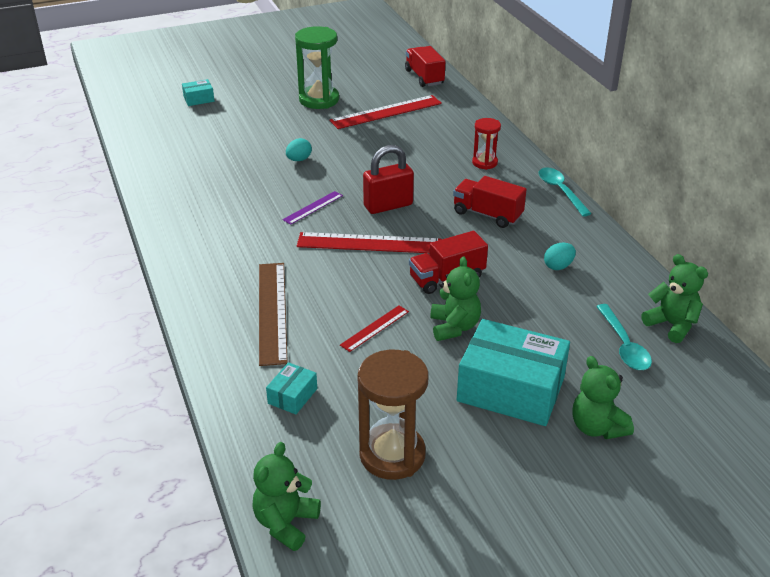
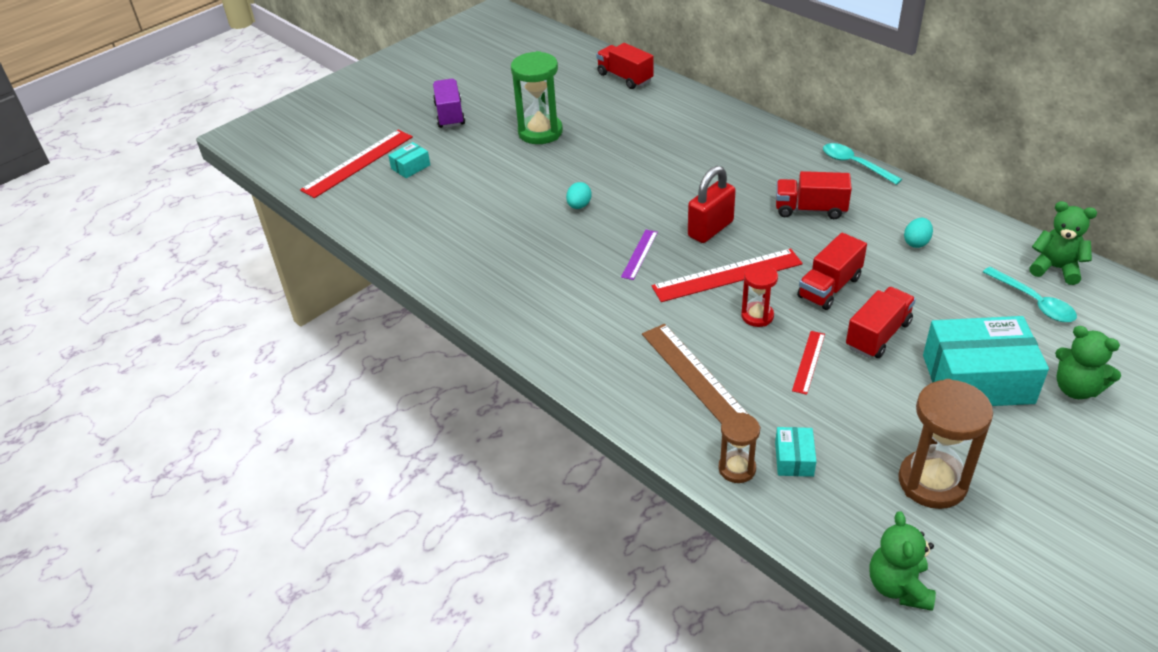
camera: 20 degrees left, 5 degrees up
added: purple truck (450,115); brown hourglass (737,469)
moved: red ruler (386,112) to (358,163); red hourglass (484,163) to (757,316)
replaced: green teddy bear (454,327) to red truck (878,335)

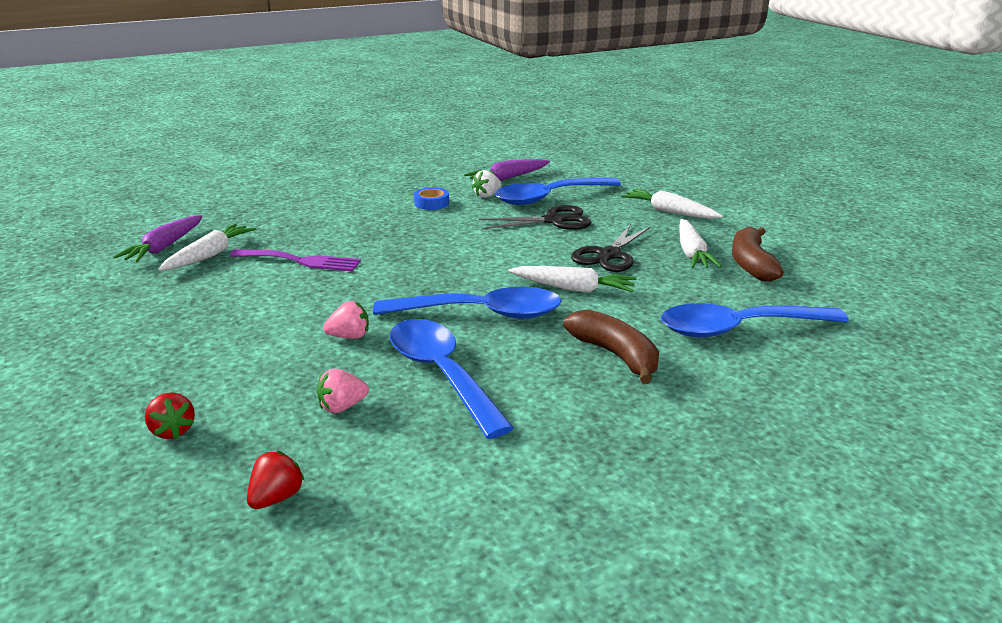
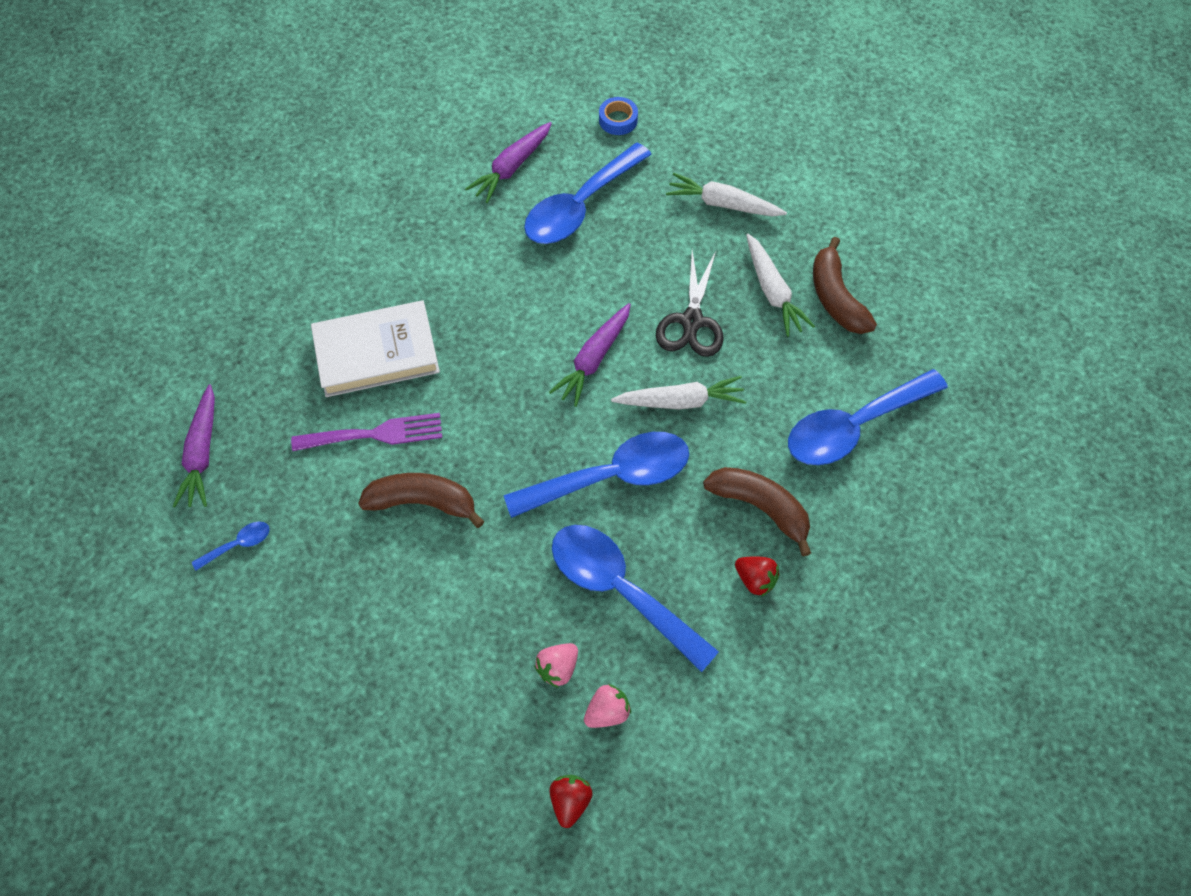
camera: 20 degrees left, 35 degrees up
removed: white carrot (209,255); white strawberry (487,195); black scissors (554,220)
added: blue spoon (238,544); white book (377,353); brown banana (423,502); purple carrot (594,359)
moved: red strawberry (172,431) to (755,580); pink strawberry (349,336) to (607,712); blue tape (431,203) to (618,120)

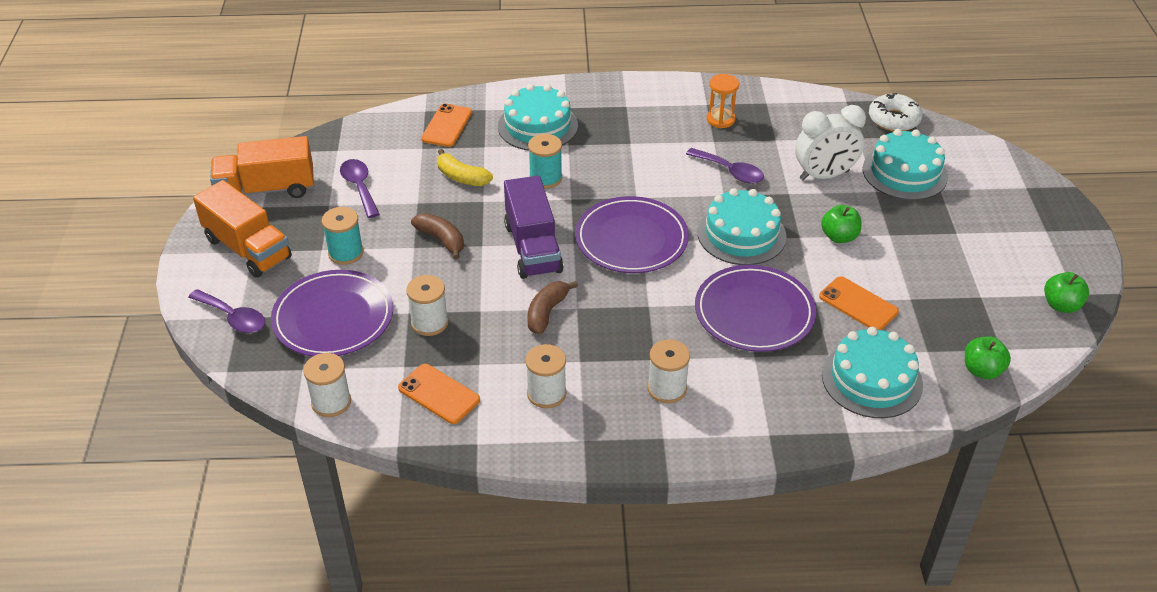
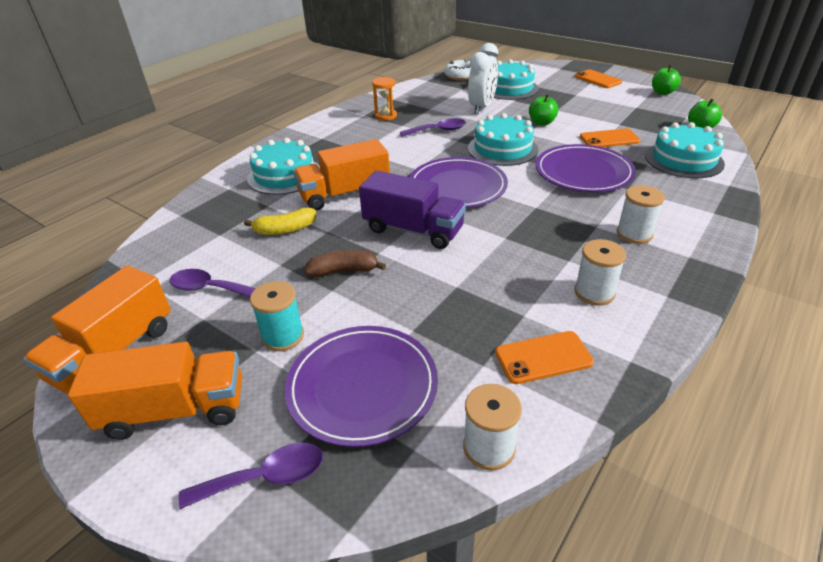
camera: 50 degrees left, 5 degrees down
removed: white spool (429,323); brown banana (547,312)
moved: orange phone (447,126) to (597,79)
replaced: turquoise spool (545,178) to orange truck (344,194)

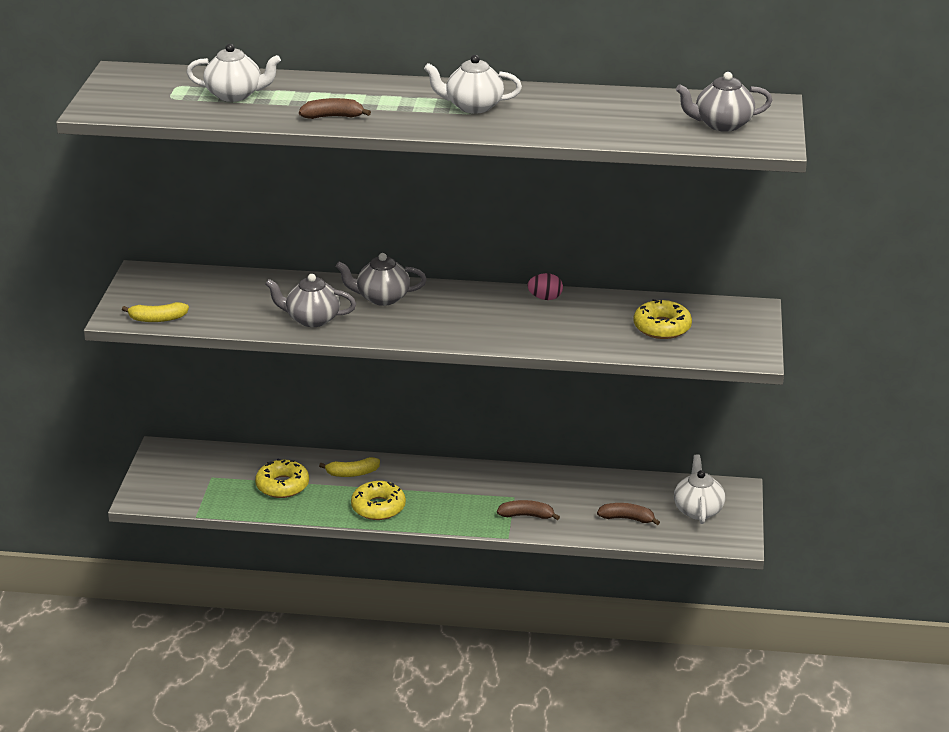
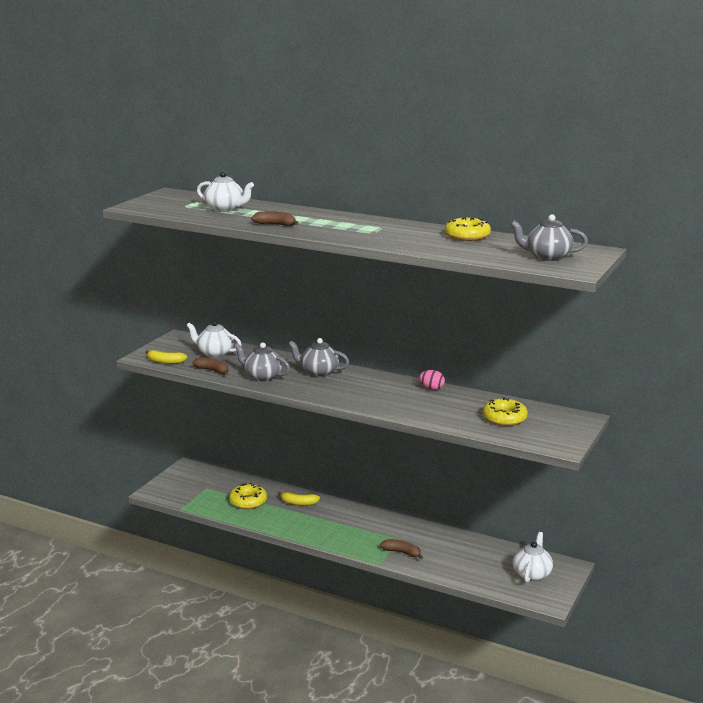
camera: 20 degrees right, 10 degrees down
moved: yellow donut (378,507) to (467,236); white teapot (473,106) to (215,353); brown banana (627,518) to (213,371)

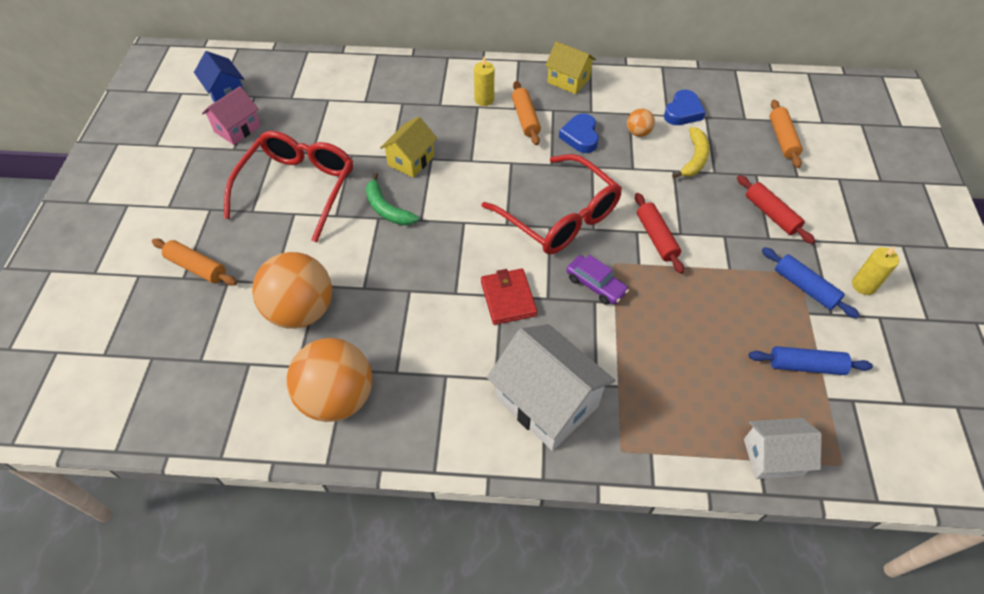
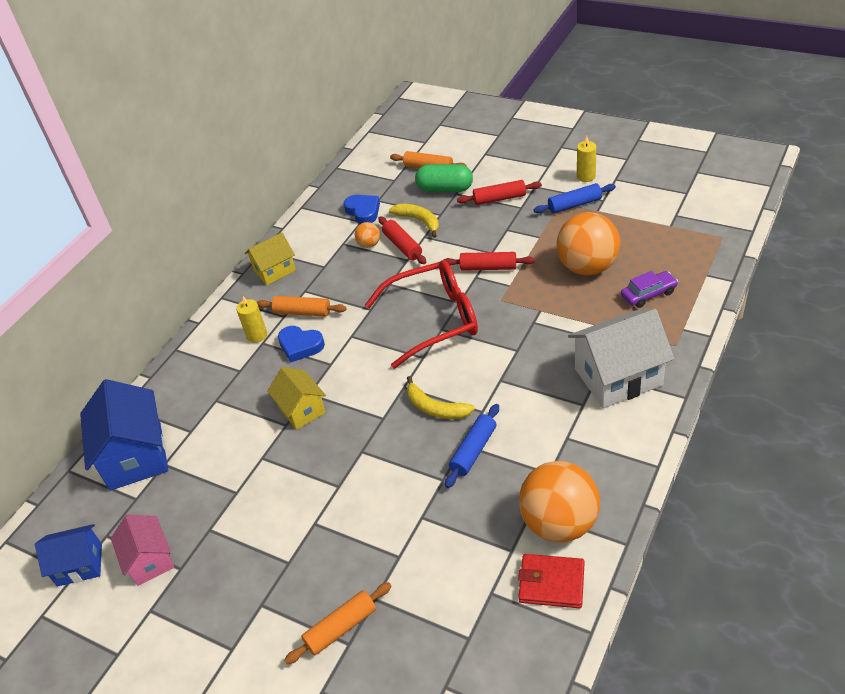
camera: 60 degrees left, 10 degrees down
removed: red glasses (298,188); green banana (387,209); white house (772,457)
added: blue house (135,456); red rolling pin (402,246); yellow banana (435,408); green capsule (445,189)
moved: orange ball (301,311) to (587,267); red wallet (508,298) to (551,583); blue heart (580,136) to (300,346); purple car (595,285) to (648,294); blue rolling pin (805,366) to (473,450)

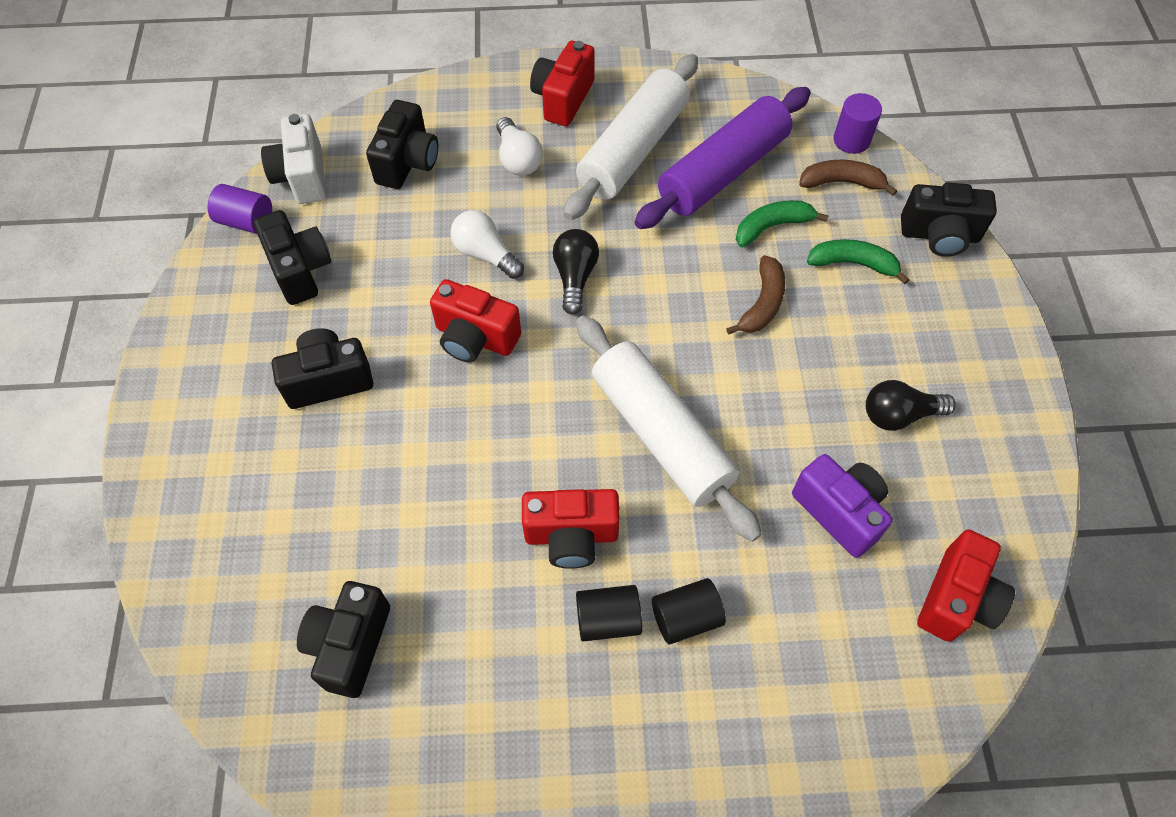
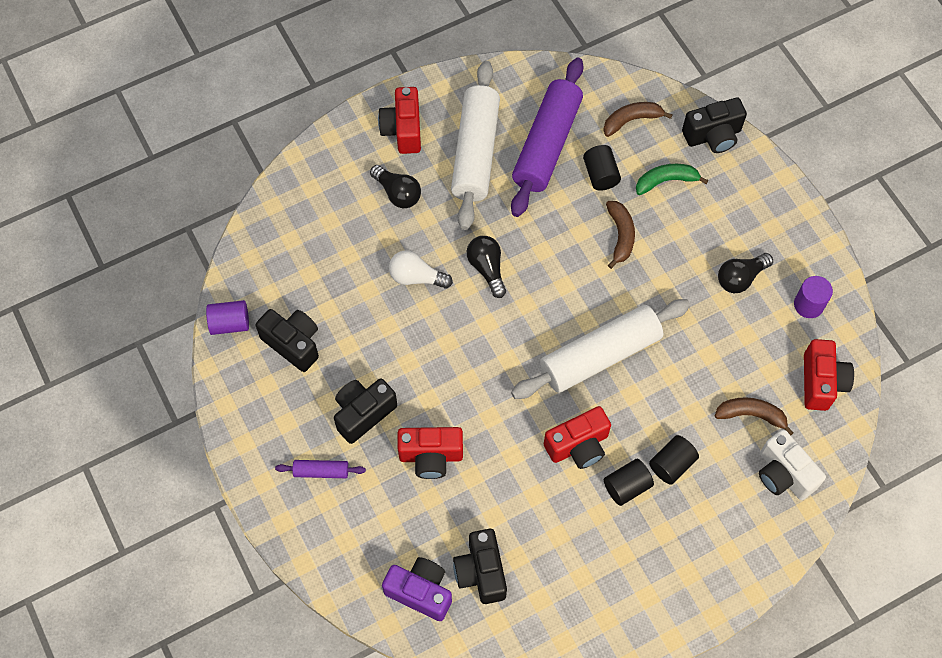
camera: 25 degrees left, 5 degrees up
removed: black camera (408,162)
added: purple rolling pin (321,471); brown banana (751,415)
moved: white camera (302,176) to (783,474); red camera (475,338) to (431,456); purple camera (839,511) to (420,592); purple cylinder (851,140) to (808,304)
replaced: green banana (772,227) to black cylinder (600,175)
recoloured: white light bulb (518,159) to black light bulb (397,193)
turned: white rolling pin (661,434) = (600,355) 60 degrees counterclockwise

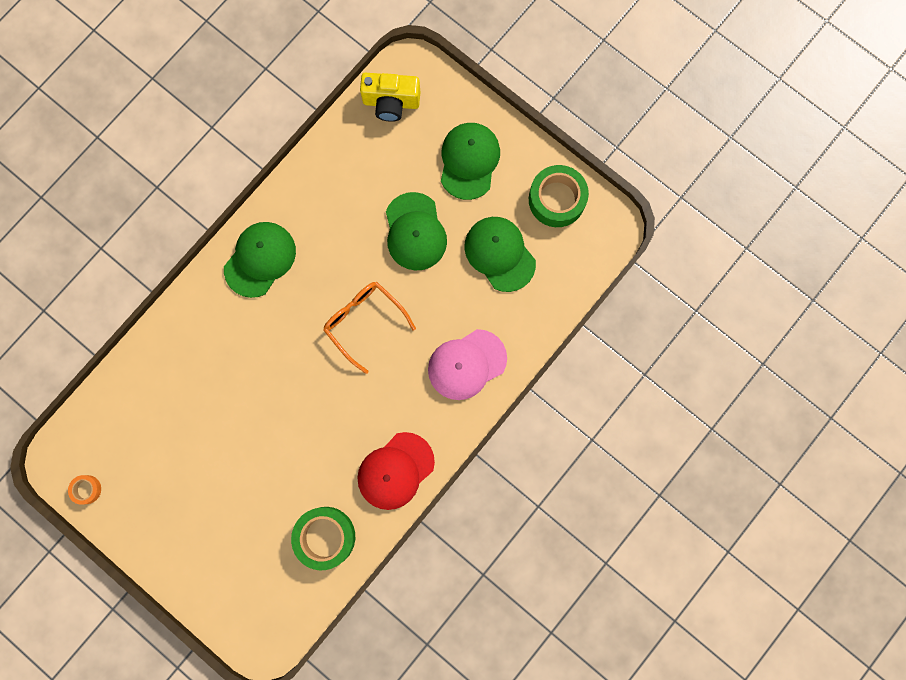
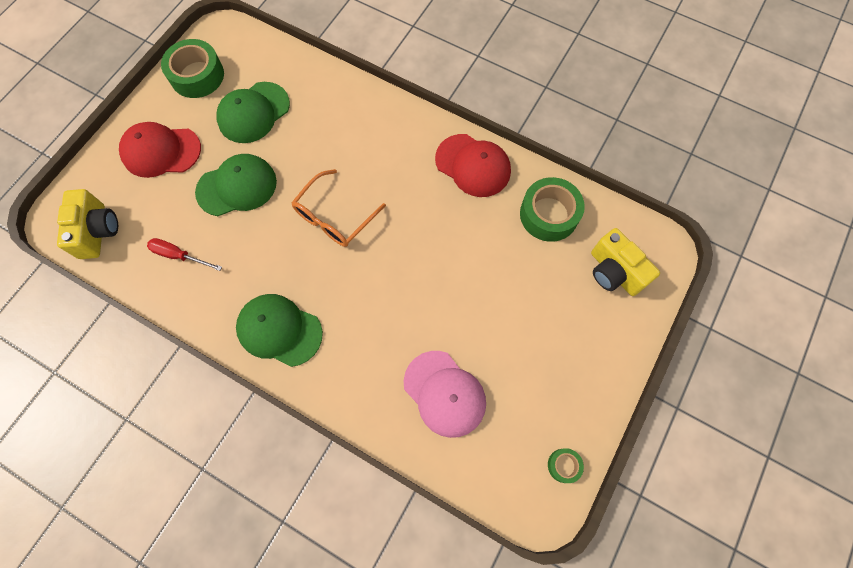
camera: 100 degrees left, 10 degrees down
added: red screwdriver (179,255); yellow camera (614,272)
moved: pink cap (467,364) to (444,393)
recoloured: orange tape (86,489) to green tape (563,465); green cap (469,161) to red cap (161,151)

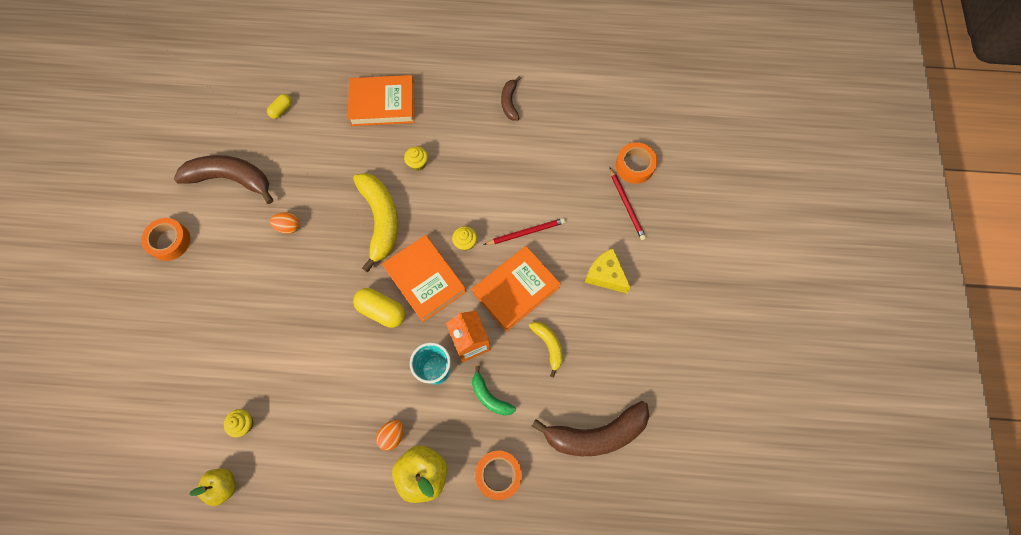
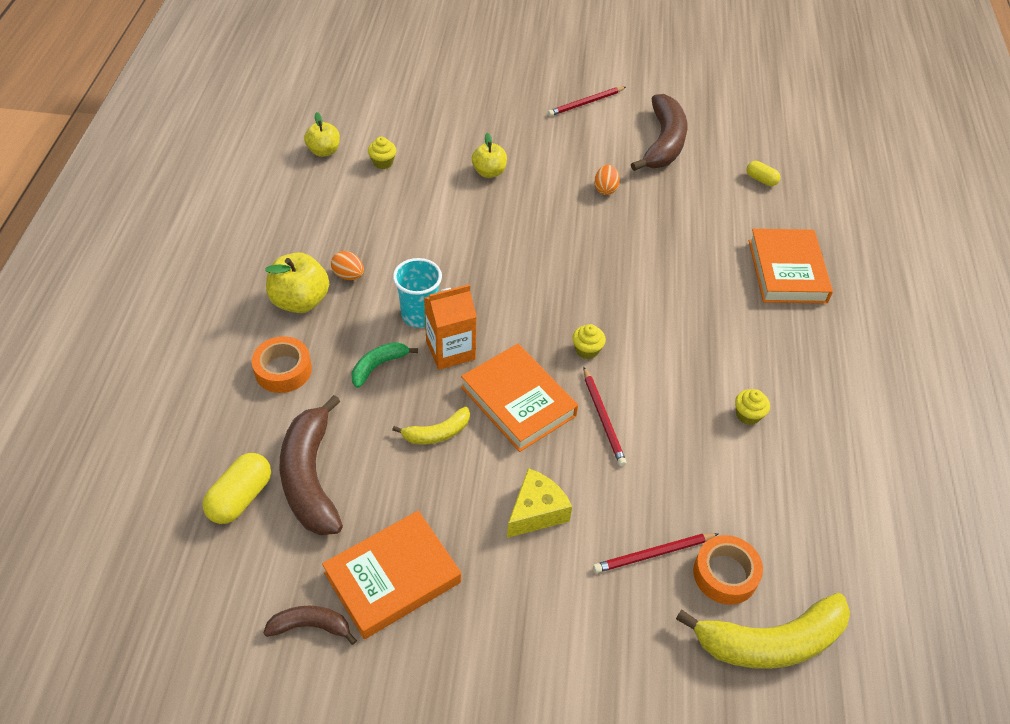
camera: 90 degrees right, 20 degrees down
added: yellow apple (489,172)
moved: yellow banana (380,220) to (770,642); yellow capsule (382,310) to (240,497); orange book (425,280) to (392,577); yellow cupcake (418,163) to (748,415); brown banana (509,102) to (311,626)
replaced: orange tape (170,241) to red pencil (585,103)

